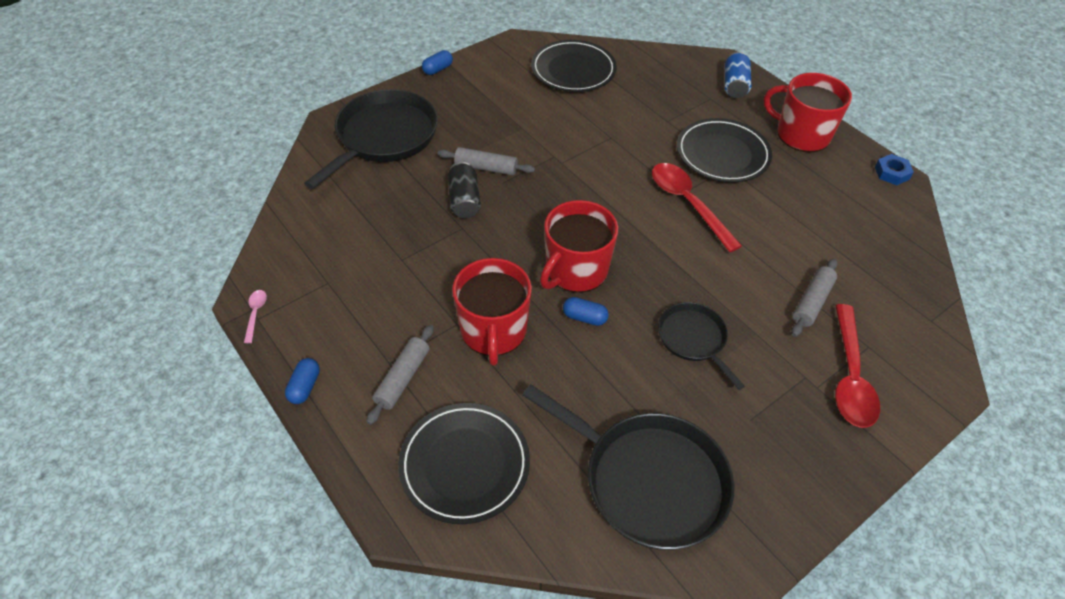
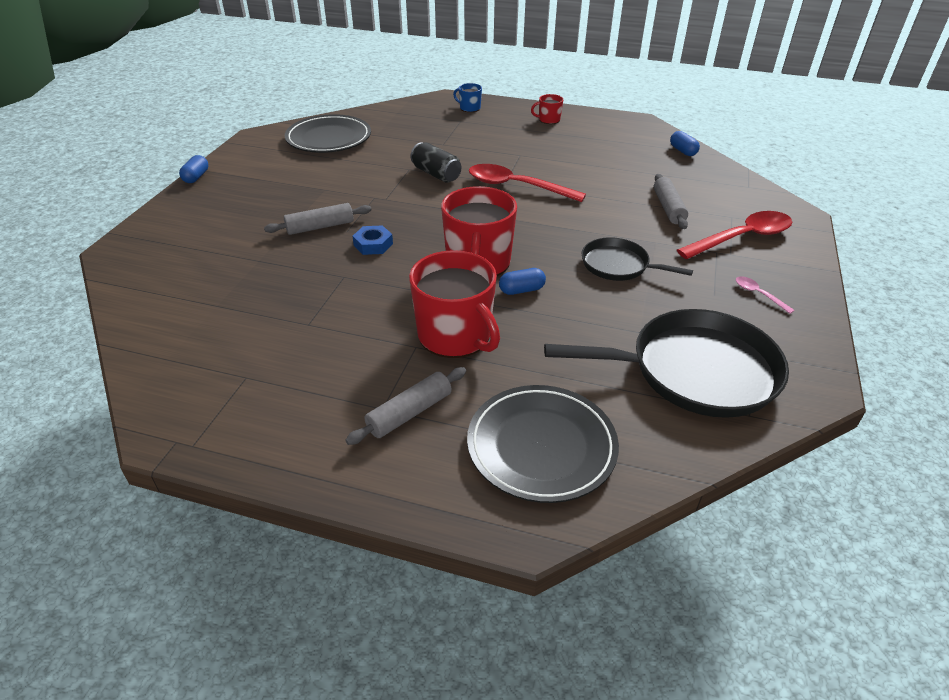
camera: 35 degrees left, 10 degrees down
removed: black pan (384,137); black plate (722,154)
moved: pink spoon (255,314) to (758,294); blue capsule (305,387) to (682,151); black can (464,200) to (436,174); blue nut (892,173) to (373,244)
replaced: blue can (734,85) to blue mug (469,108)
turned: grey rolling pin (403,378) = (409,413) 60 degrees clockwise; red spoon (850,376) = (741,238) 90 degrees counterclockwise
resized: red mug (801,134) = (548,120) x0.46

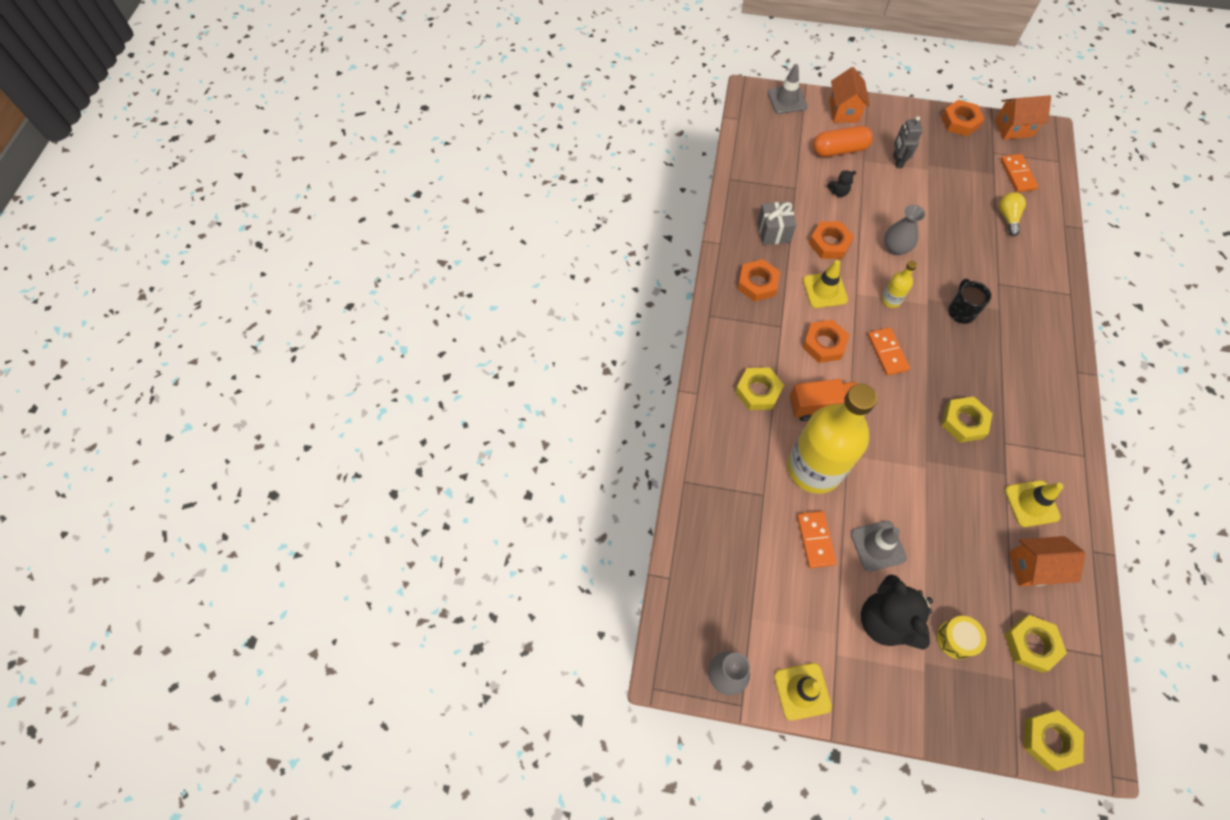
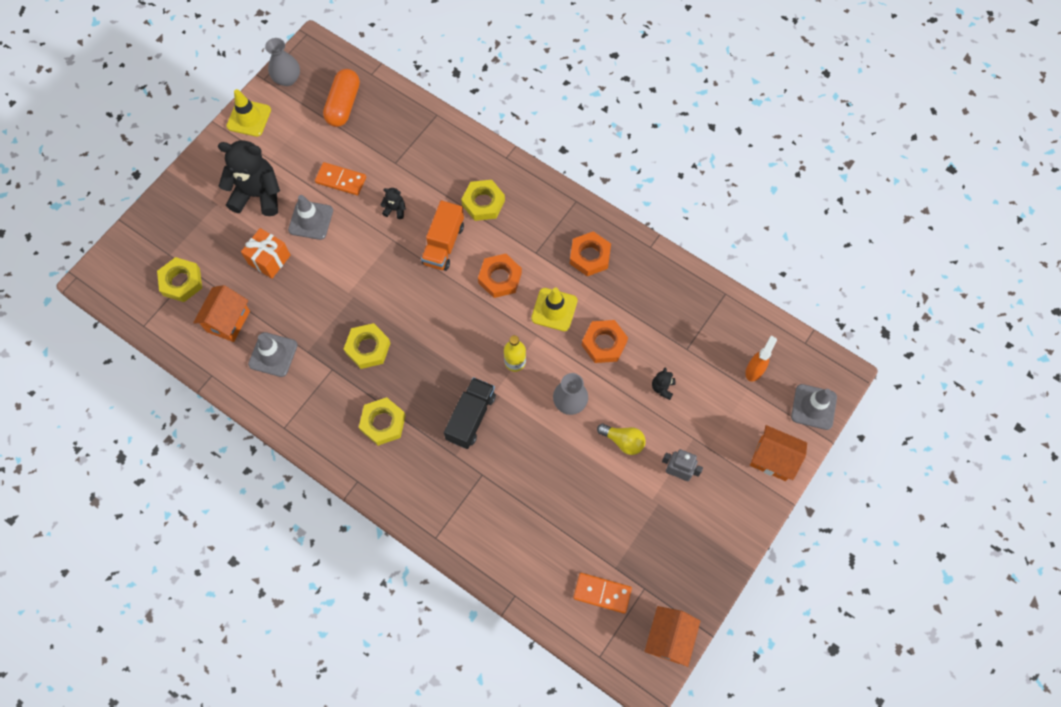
camera: 115 degrees right, 5 degrees up
removed: grey gift (773,232); orange domino (887,352); yellow drum (956,639); orange nut (960,122)
added: orange gift (269,259); orange spray bottle (754,370)
moved: orange capsule (839,150) to (343,105); yellow light bulb (1007,217) to (623,441); yellow nut (1049,740) to (383,423)
replaced: yellow bottle (814,468) to black teddy bear (395,209); black mug (961,311) to black truck (471,417)
recoloured: yellow traffic cone (1031,503) to grey traffic cone (273,354)

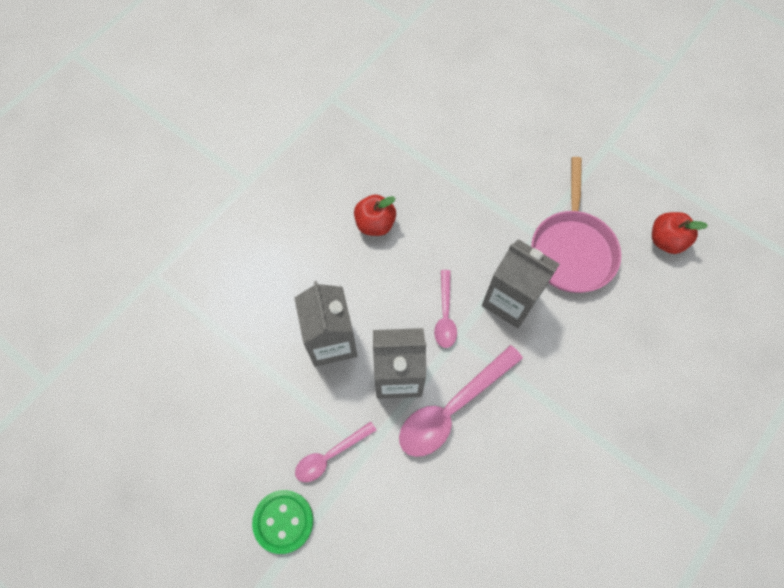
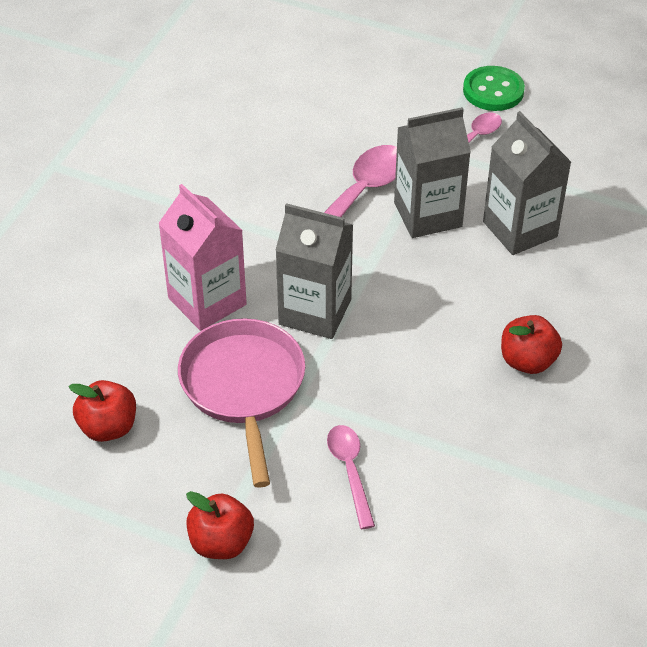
camera: 165 degrees right, 20 degrees down
added: pink carton (207,301); red apple (221,543)
moved: pink spoon (445,315) to (350,471)

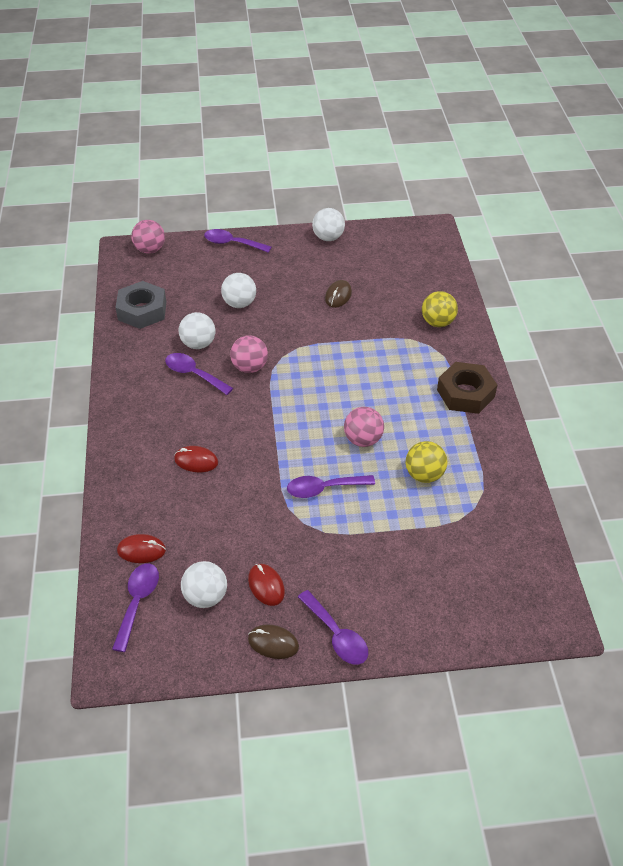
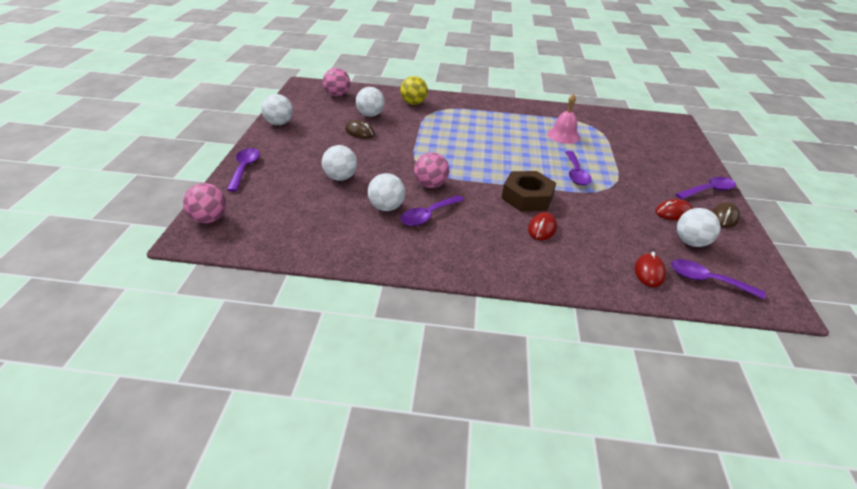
camera: 80 degrees left, 10 degrees down
removed: grey nut (142,310)
added: white ball (370,115)
moved: pink ball (363,439) to (337,95); brown nut (465,393) to (527,197)
replaced: yellow ball (424,475) to pink bell (563,135)
turned: purple spoon (232,243) = (244,169) 150 degrees clockwise

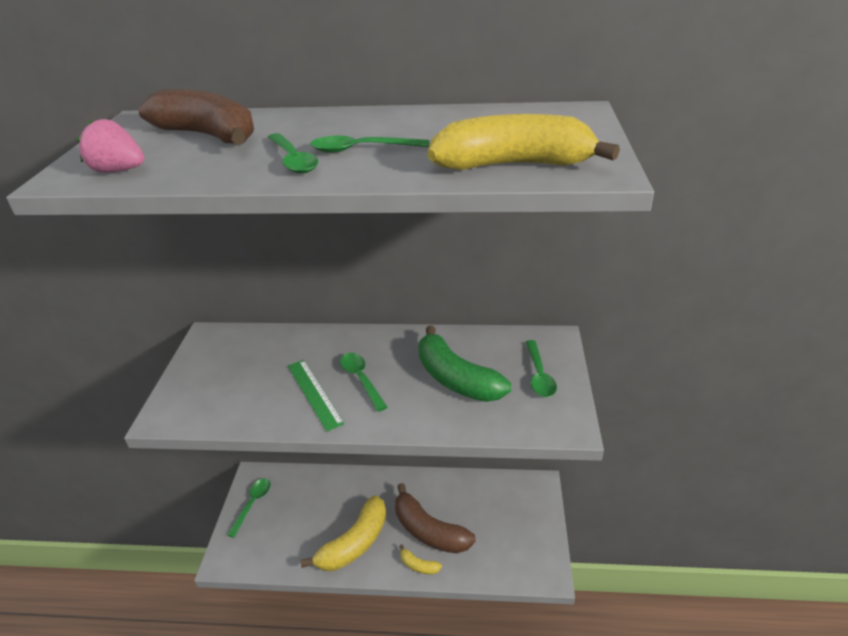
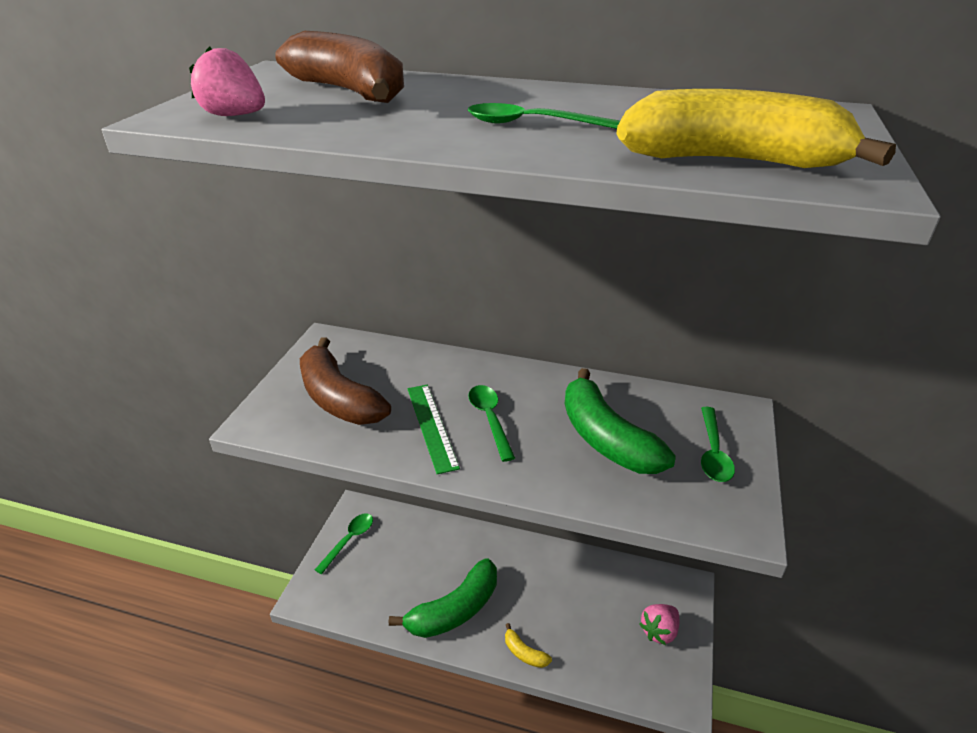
camera: 10 degrees right, 0 degrees up
removed: green spoon (293,160)
added: pink strawberry (659,631)
moved: brown banana (429,531) to (339,398)
recoloured: yellow banana (355,543) to green banana (455,610)

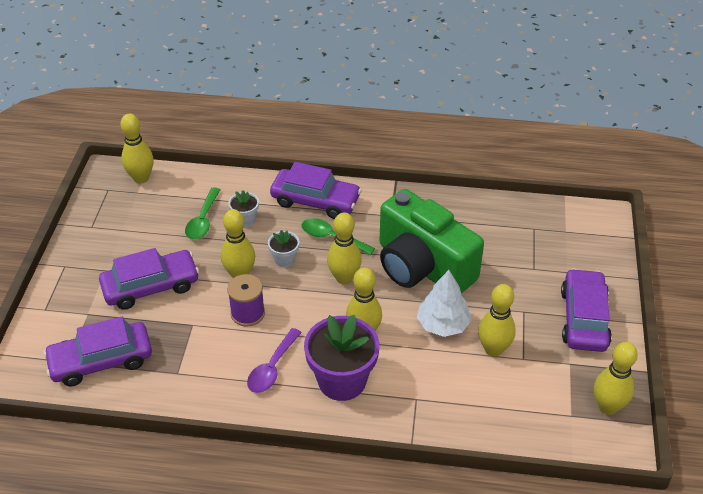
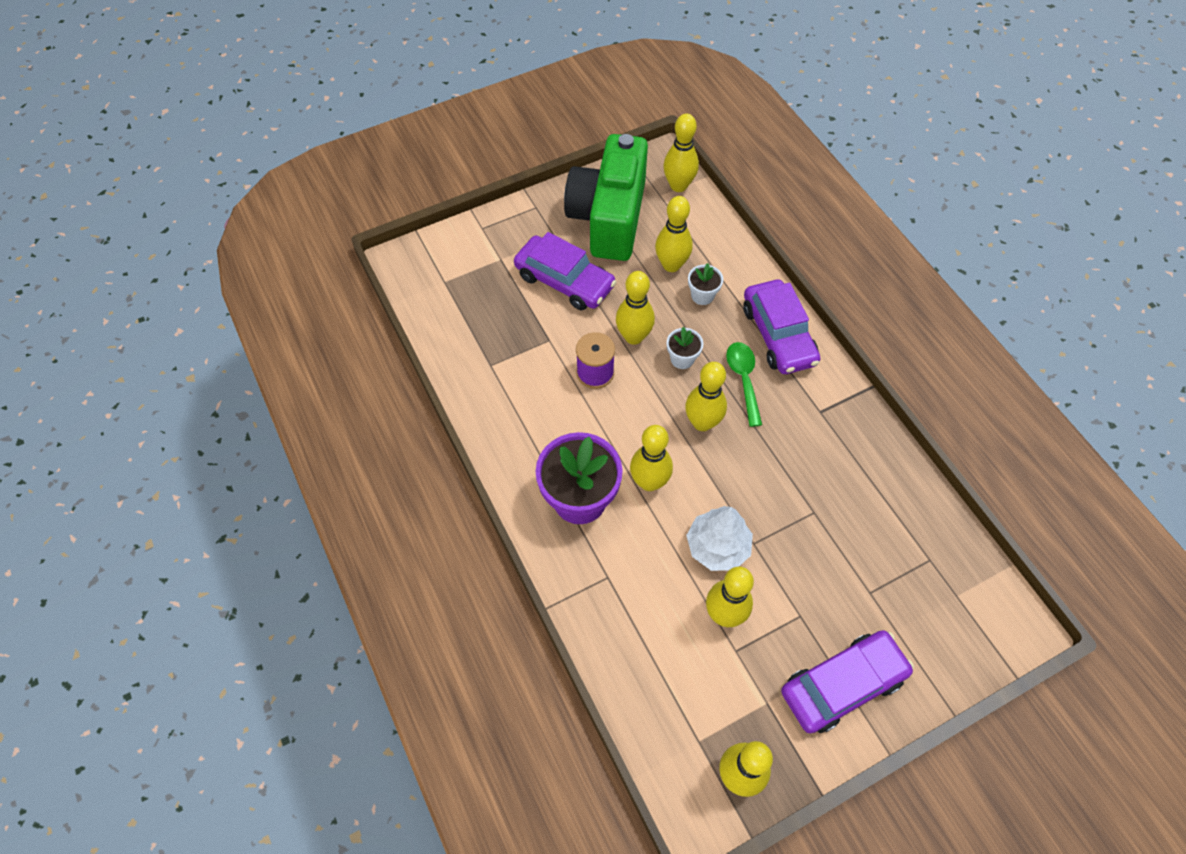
camera: 55 degrees right, 15 degrees up
removed: purple car (101,361); purple spoon (272,368)
moved: green camera (422,267) to (608,218)
replaced: green spoon (203,220) to yellow bowling pin (671,265)

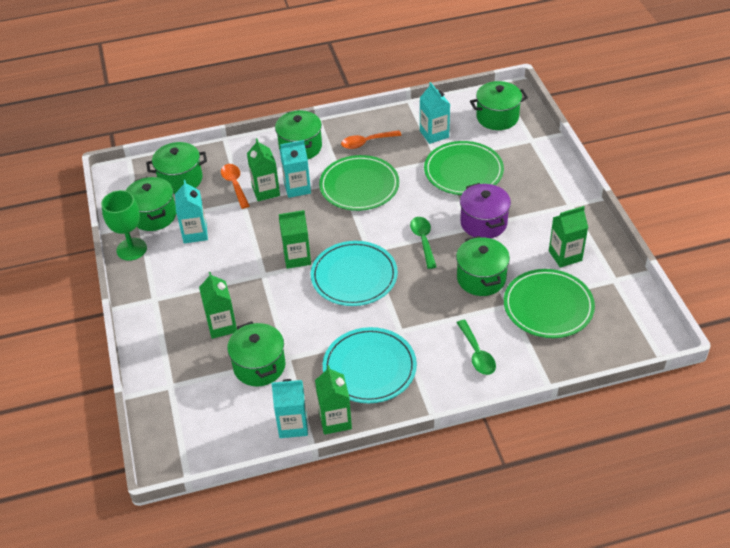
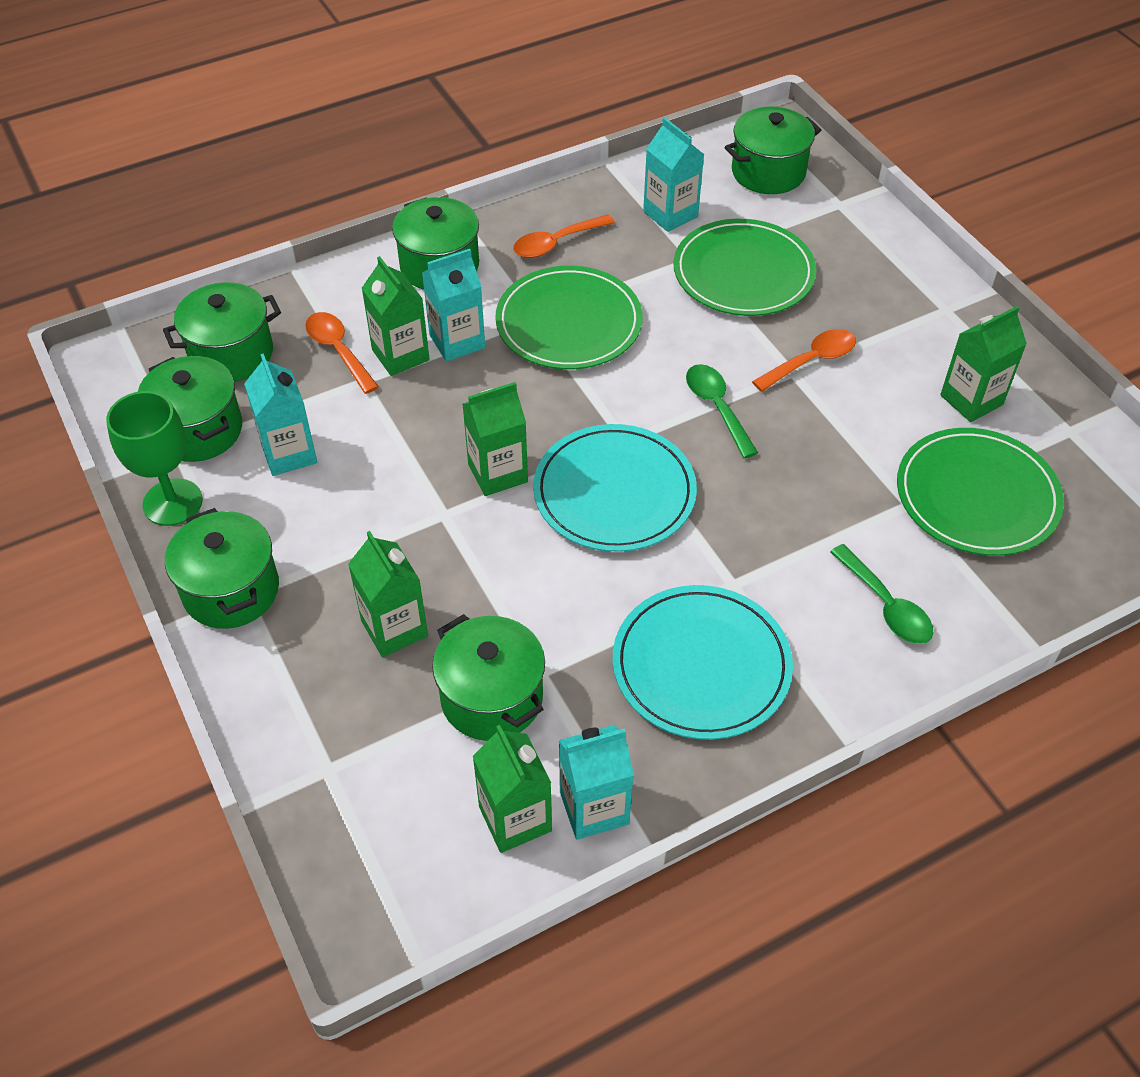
camera: 15 degrees left, 5 degrees up
moved: green carton (335,420) to (515,819); green pot (481,278) to (231,590)
replaced: purple pot (483,223) to orange spoon (811,361)

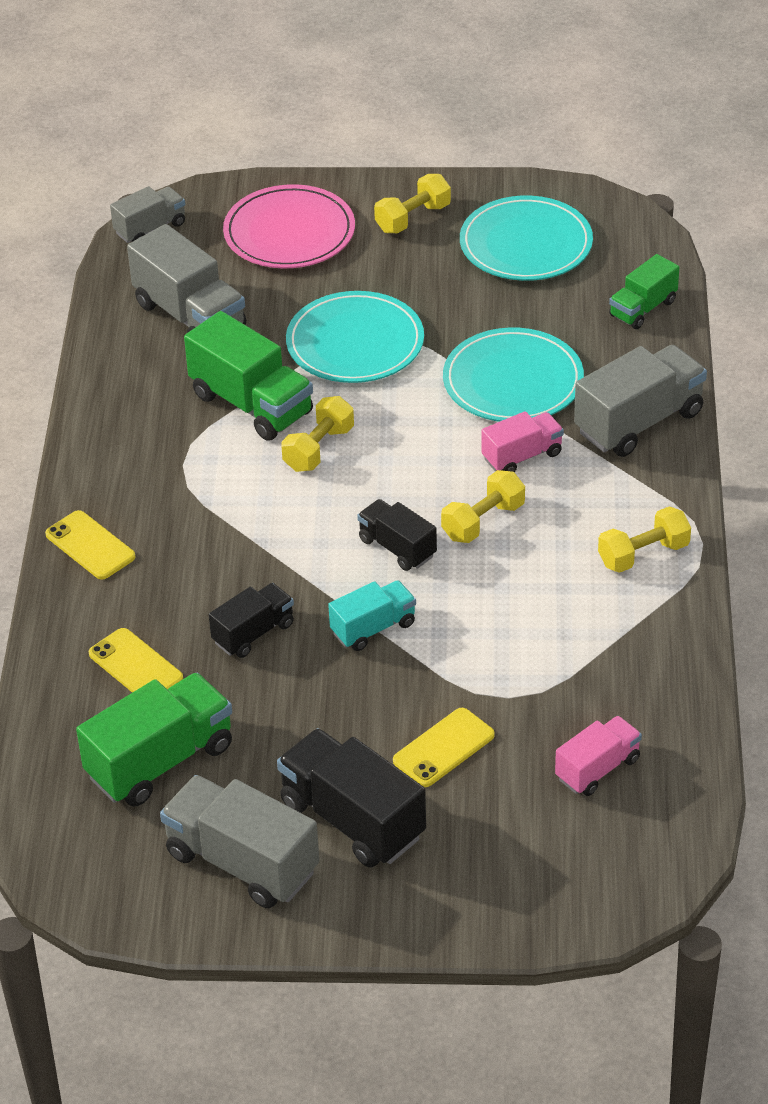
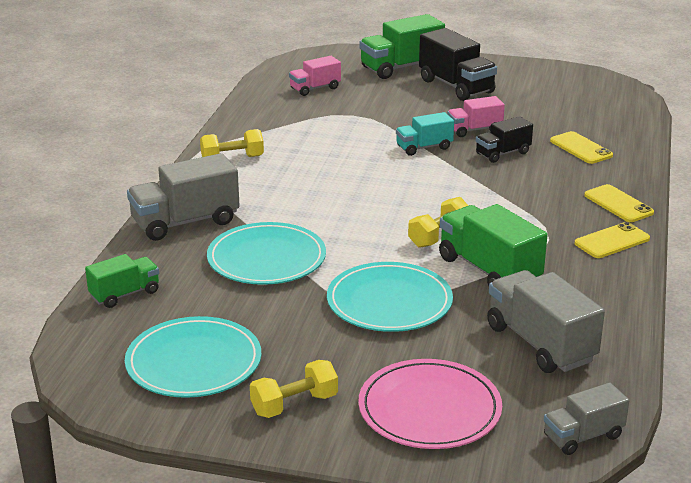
camera: 170 degrees left, 15 degrees down
removed: grey truck (242,862); black truck (397,548); yellow dumbbell (483,521)
moved: green truck (160,761) to (401,68); yellow phone (443,748) to (612,241); pink truck (522,456) to (474,130)

